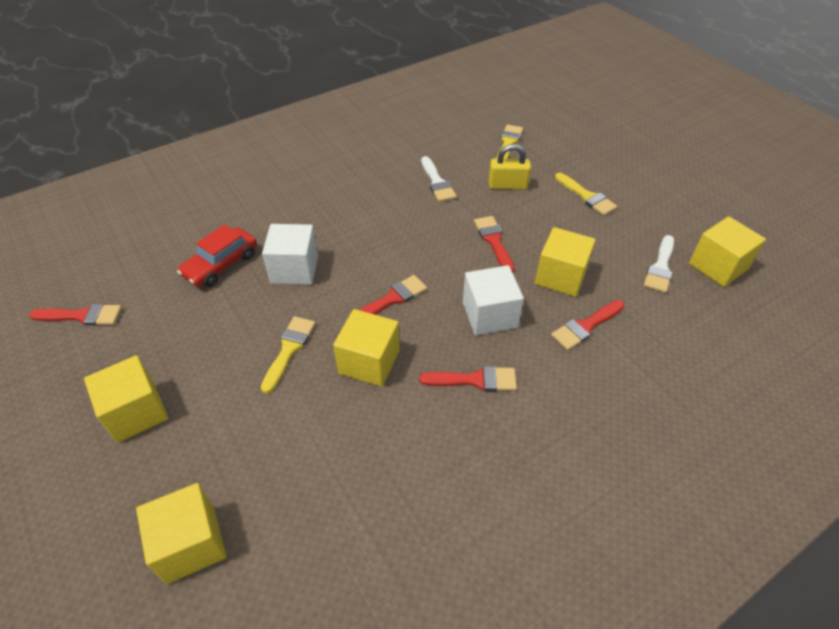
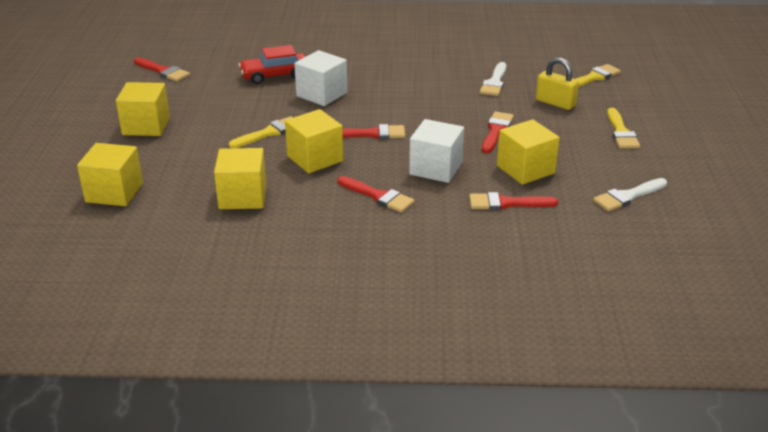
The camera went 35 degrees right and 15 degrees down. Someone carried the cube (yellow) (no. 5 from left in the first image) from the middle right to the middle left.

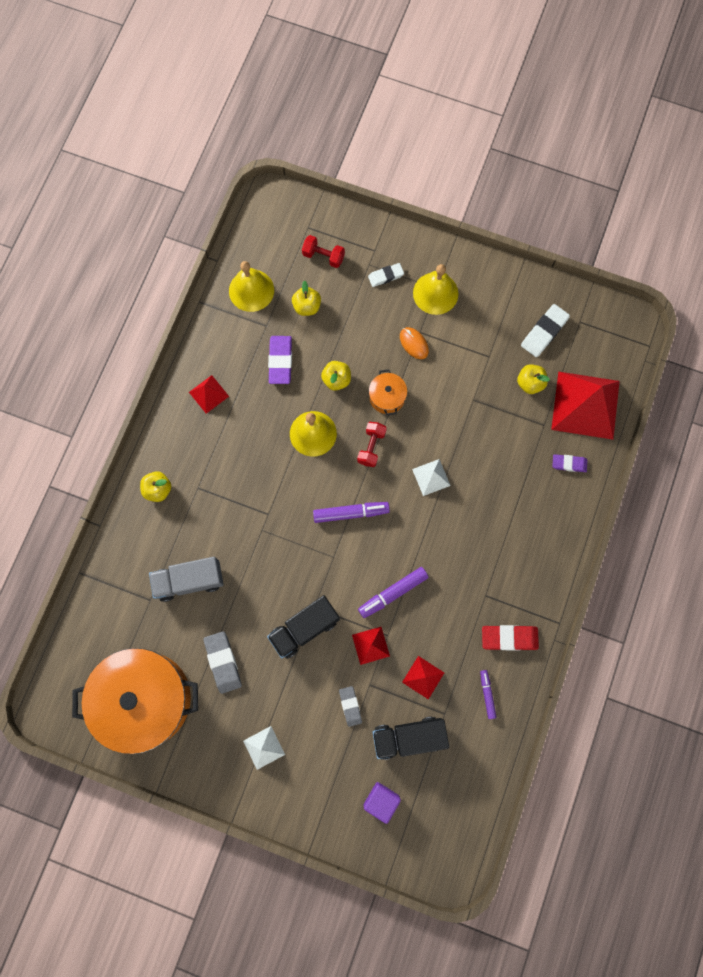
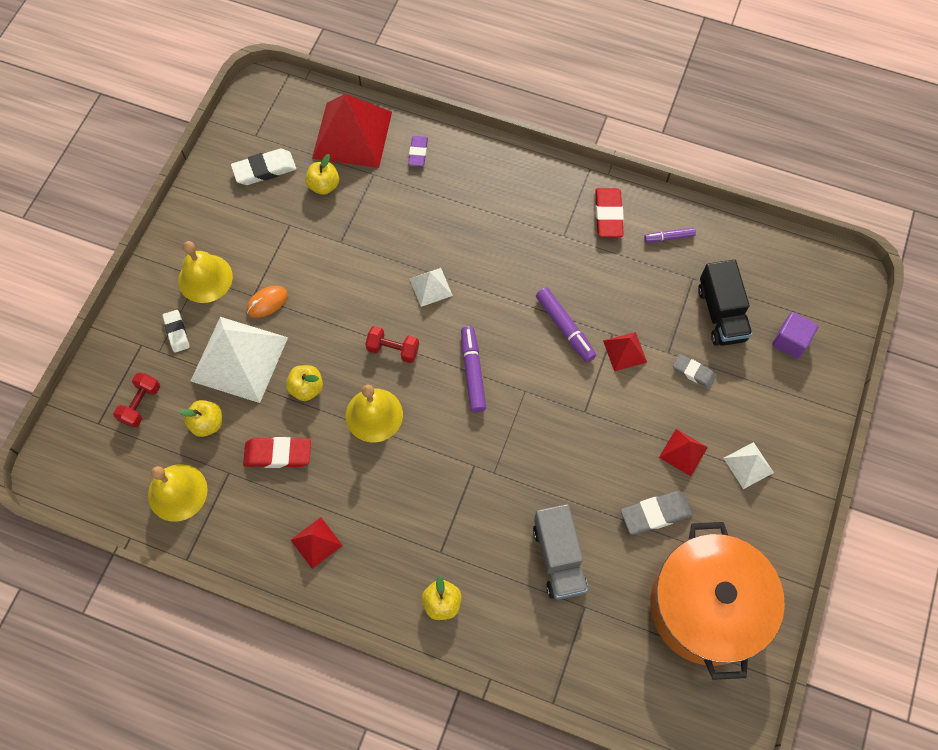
The camera went 90 degrees left and 10 degrees down. Someone took away the truck (black) (no. 1 from left) at the centre. Someone repainted the eraser (purple) (no. 1 from left) at the centre, which became the eraser (red) (no. 1 from left) at the middle left. Someone rotated the eraser (grey) (no. 2 from left) at the bottom centre by 45 degrees clockwise. Someone took away the pot (orange) (no. 2 from left) at the centre. Someone carried the pyramid (red) (no. 3 from left in the first image) from the bottom centre to the middle right. Someone rotated the eraser (white) (no. 2 from left) at the middle right by 60 degrees counterclockwise. Someone put down the pyramid (white) (no. 1 from left) at the middle left.

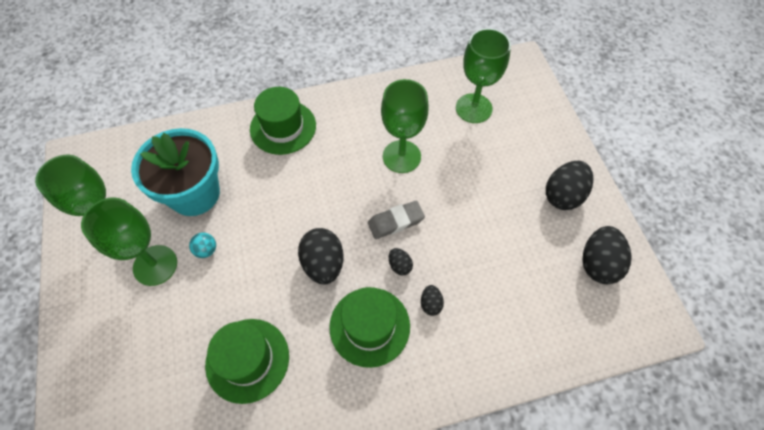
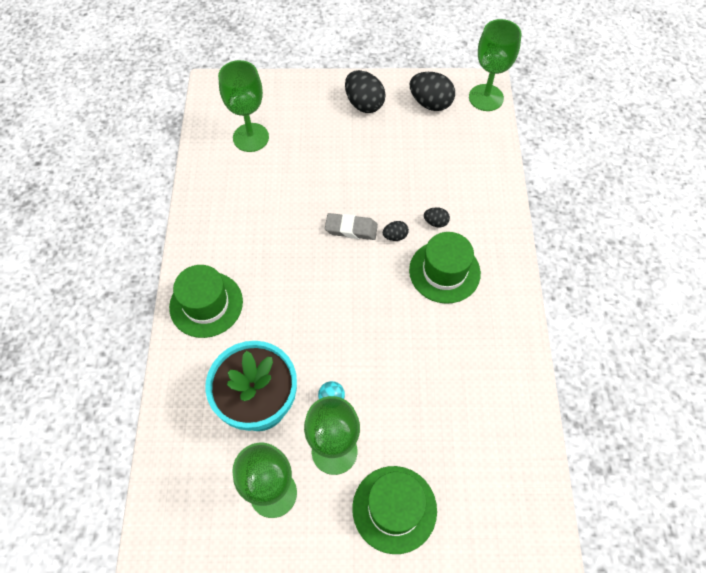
The camera went 75 degrees left and 0 degrees up. Someone carried the hat (green) (no. 1 from left in the first image) from the bottom left to the bottom centre. Someone took away the egg (black) (no. 1 from left) at the centre. Someone rotated the eraser (grey) at the centre by 75 degrees counterclockwise. Someone carried the goblet (green) (no. 3 from left in the first image) from the top centre to the top right.

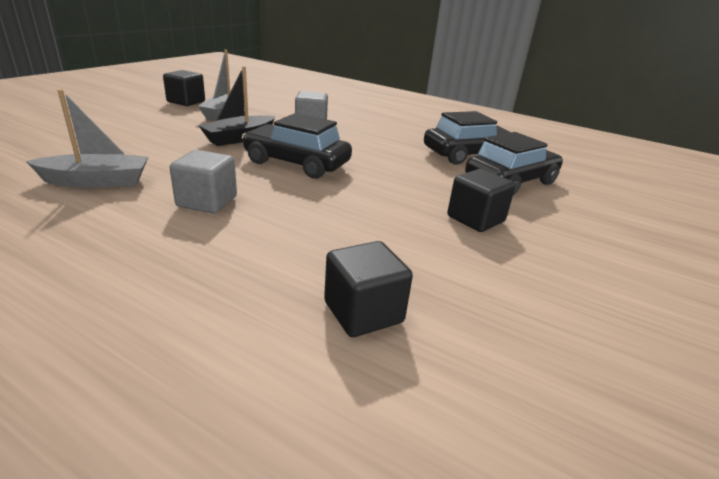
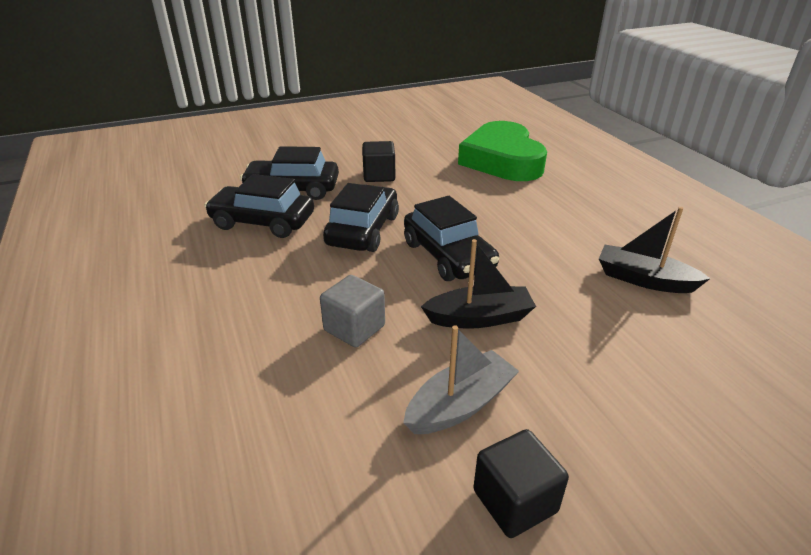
The camera went 140 degrees left and 5 degrees up. Someone repainted the boat (grey) (no. 1 from left) at the top left, which became the boat (black) (no. 2 from left) at the middle right. Someone took away the cube (grey) (no. 1 from left) at the middle left. Someone swapped the cube (black) (no. 2 from left) at the centre for the heart (green) at the top centre. Someone put down the car (black) (no. 3 from left) at the centre.

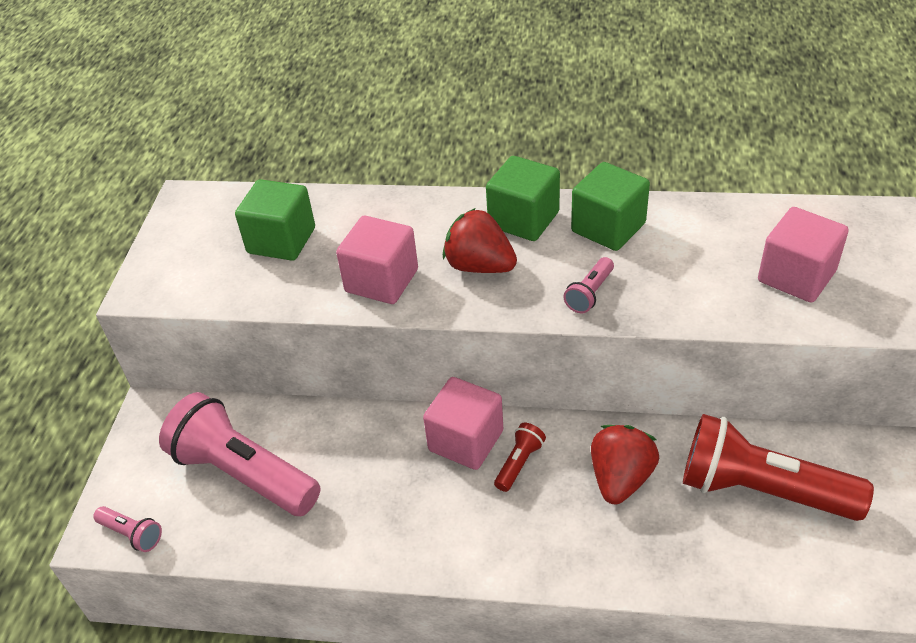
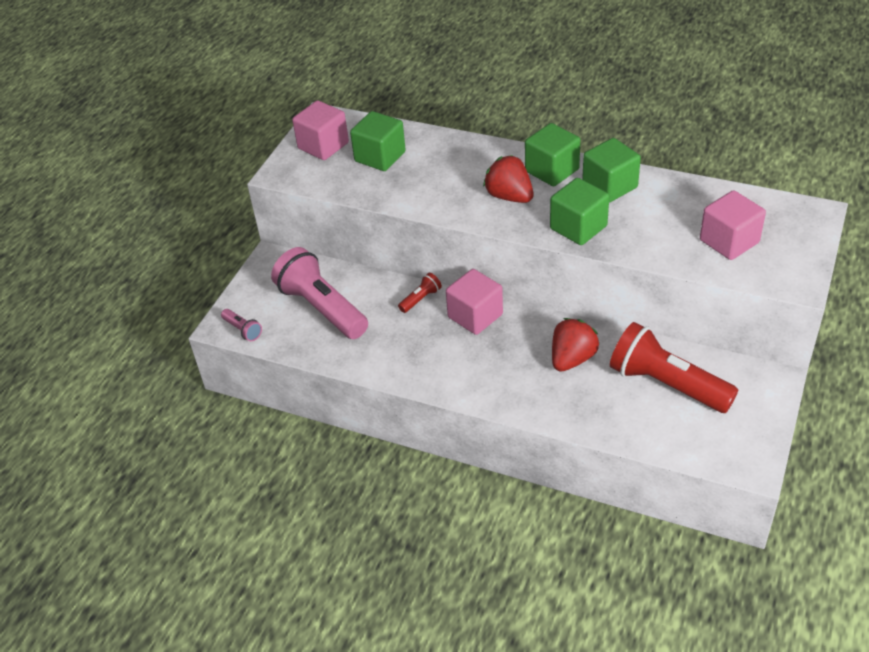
The camera went 15 degrees right and 0 degrees up. Someone carried the cube (pink) (no. 1 from left) from the centre to the top centre. Someone carried the flashlight (red) (no. 1 from left) from the bottom centre to the centre. Someone swapped the flashlight (pink) (no. 3 from left) at the centre for the cube (green) (no. 3 from left) at the top centre.

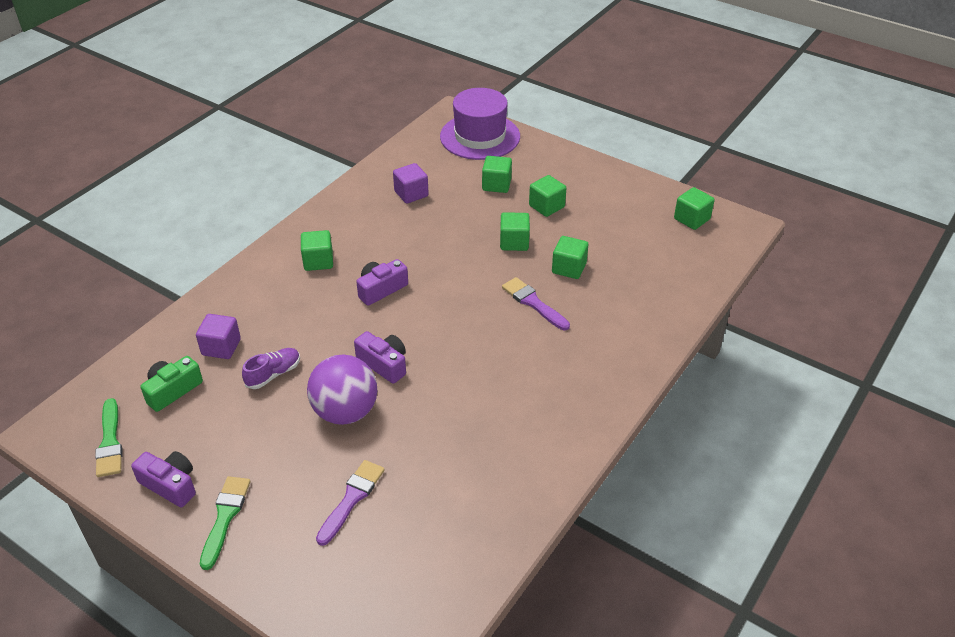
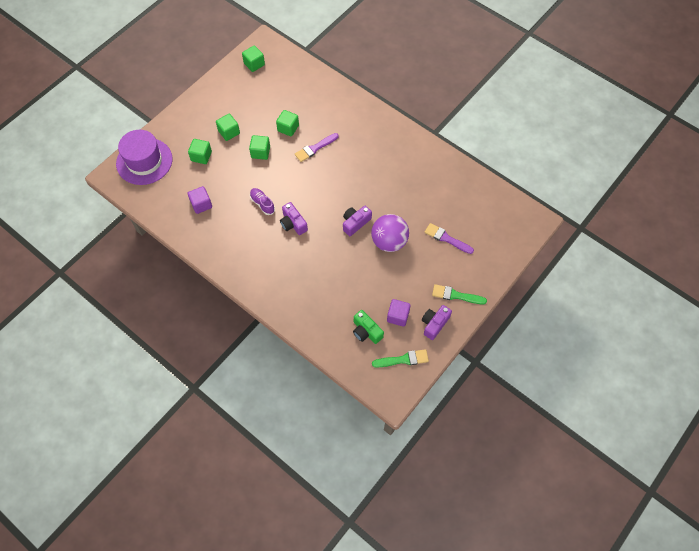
The camera went 85 degrees left and 20 degrees up. Someone carried the cube (purple) (no. 1 from left in the first image) from the middle left to the centre. Someone carried the shoe (purple) from the middle left to the centre. Someone took away the cube (green) (no. 1 from left) at the middle left.

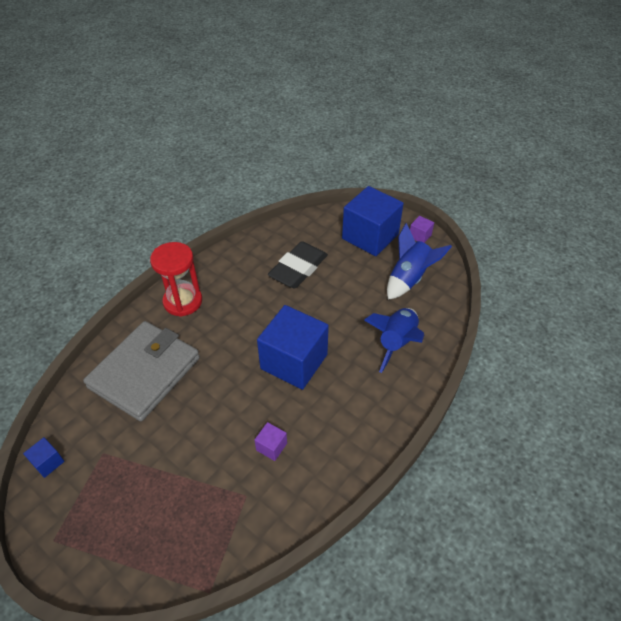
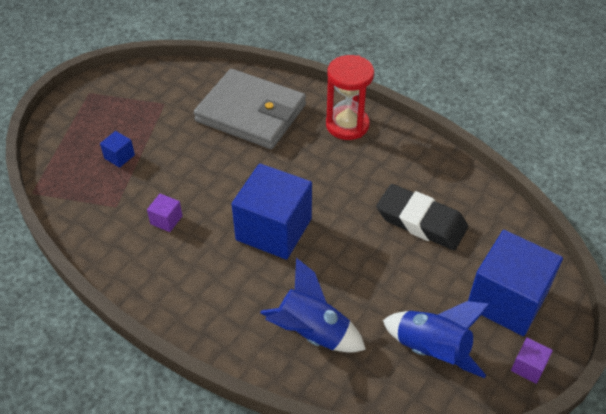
The camera went 85 degrees right and 0 degrees up. Someone carried the cube (blue) (no. 1 from left) from the bottom left to the middle left.

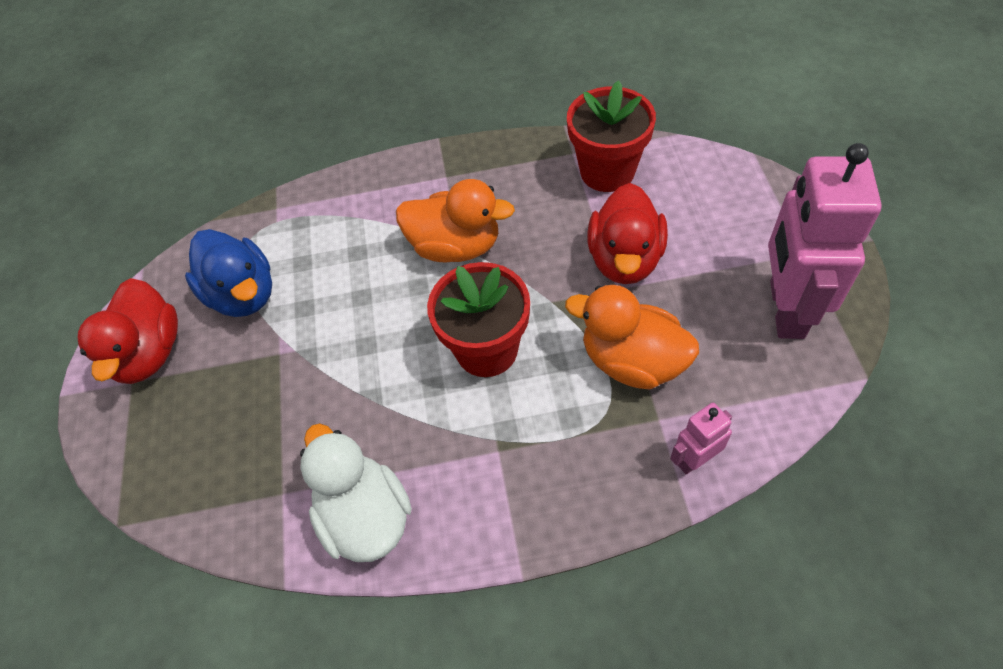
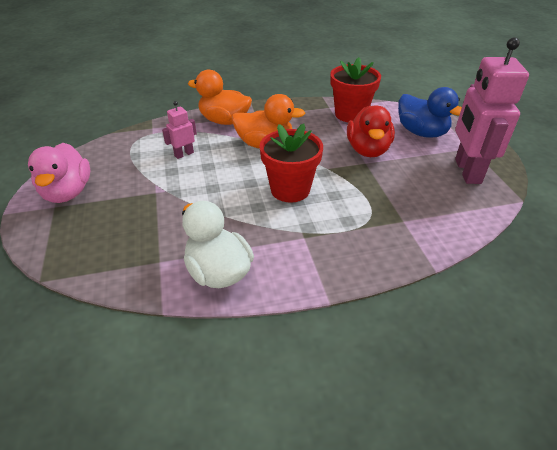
The camera went 10 degrees left and 15 degrees down. Someone repainted the duck (red) (no. 1 from left) at the middle left, which became the duck (pink) at the middle left. Someone carried the duck (blue) from the middle left to the top right. Someone carried the duck (orange) (no. 2 from left in the first image) from the centre to the top centre. Someone carried the robot (pink) (no. 1 from left) from the middle right to the top left.

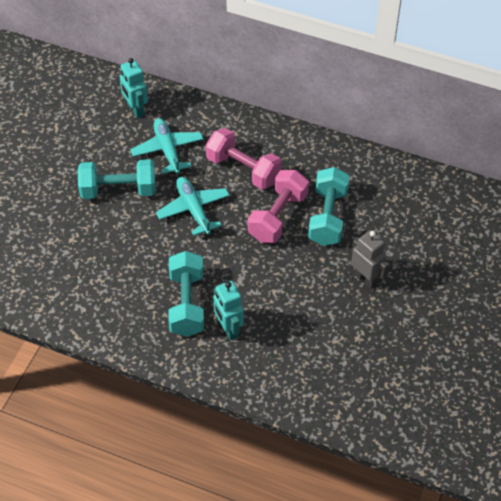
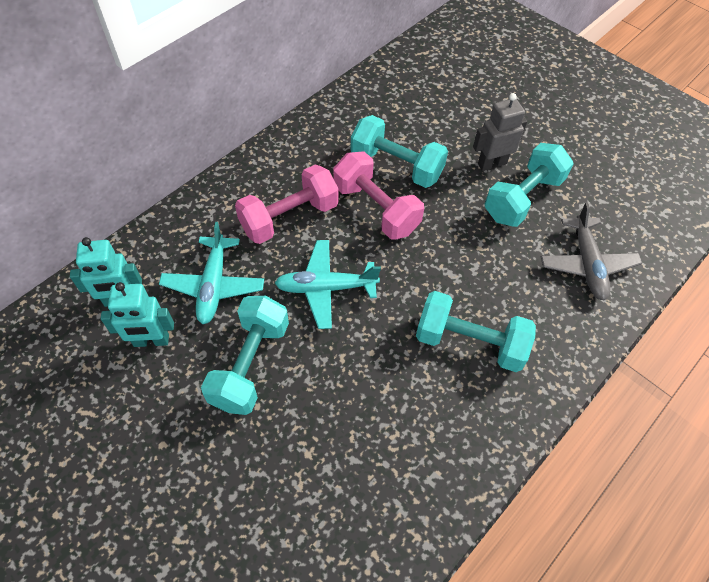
The camera went 70 degrees left and 5 degrees up. Someone rotated the plane (turquoise) (no. 1 from left) at the top left by 90 degrees counterclockwise. Someone carried the robot (turquoise) (no. 2 from left) from the centre to the middle left. Someone put down the dumbbell (turquoise) (no. 4 from left) at the top right. Someone put down the plane (grey) at the middle right.

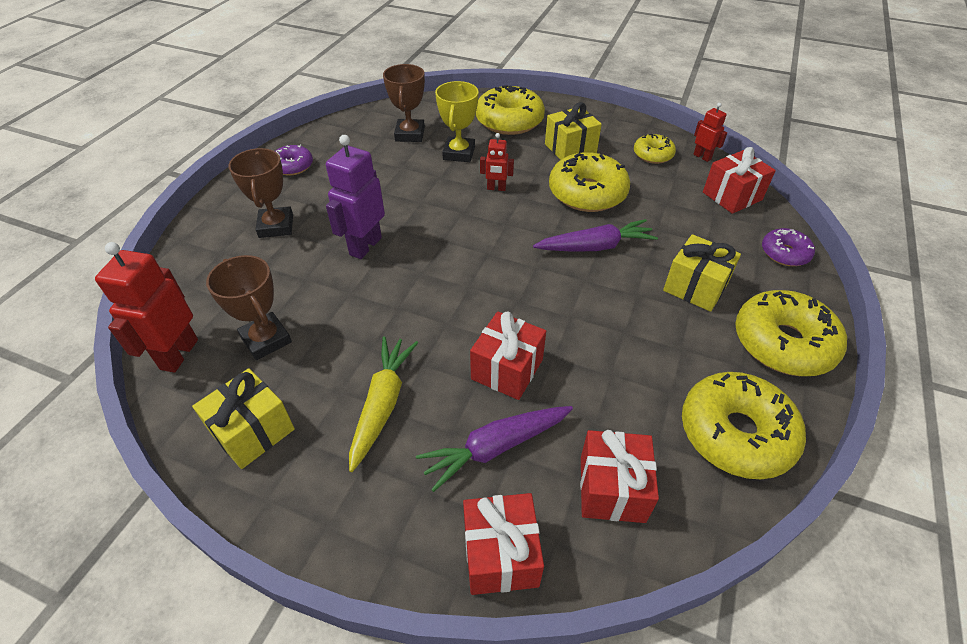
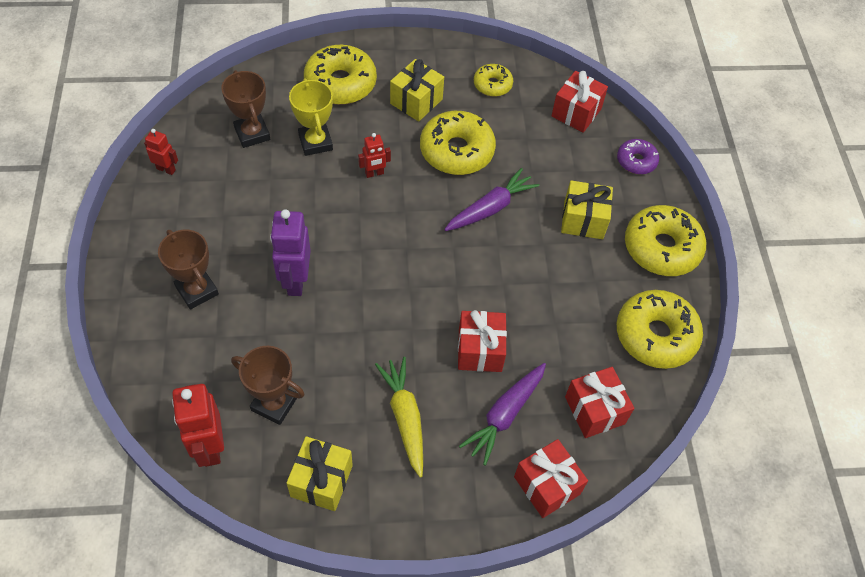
The camera went 30 degrees left and 10 degrees up. Someone took away the donut (purple) (no. 1 from left) at the top left. Someone carried the robot (red) (no. 3 from left in the first image) from the top right to the top left.

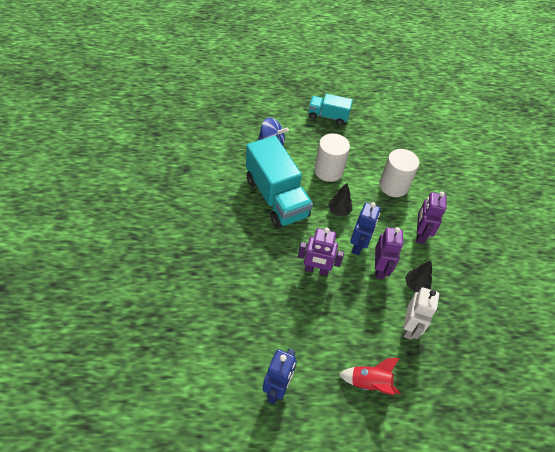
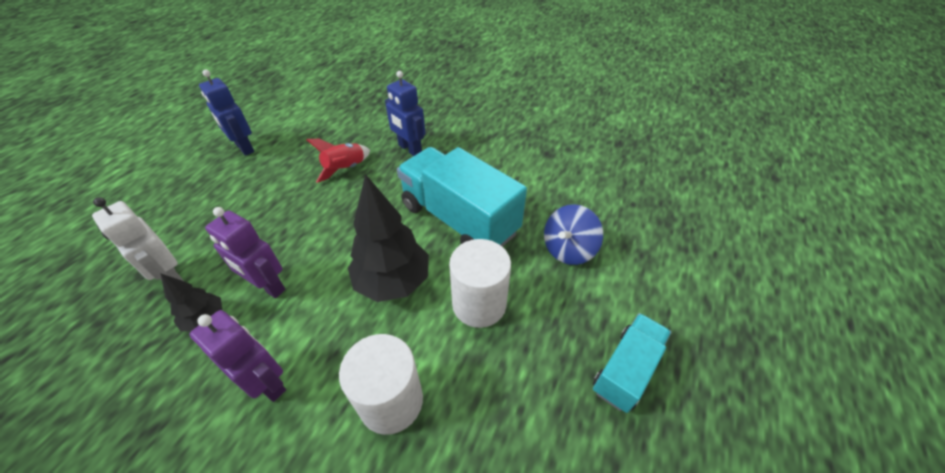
The camera went 120 degrees right and 5 degrees down. Someone rotated the truck (turquoise) (no. 1 from left) at the centre by 45 degrees clockwise. Someone took away the robot (purple) (no. 1 from left) at the centre. Someone scaled the tree (black) (no. 1 from left in the first image) at the centre by 1.91. Someone carried the rocket (red) from the bottom right to the centre. Someone carried the robot (blue) (no. 2 from left) from the centre to the top centre.

